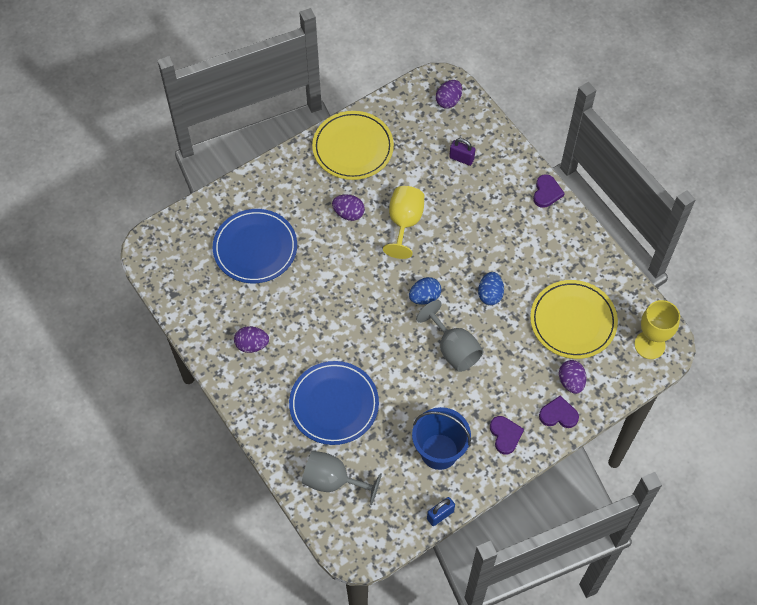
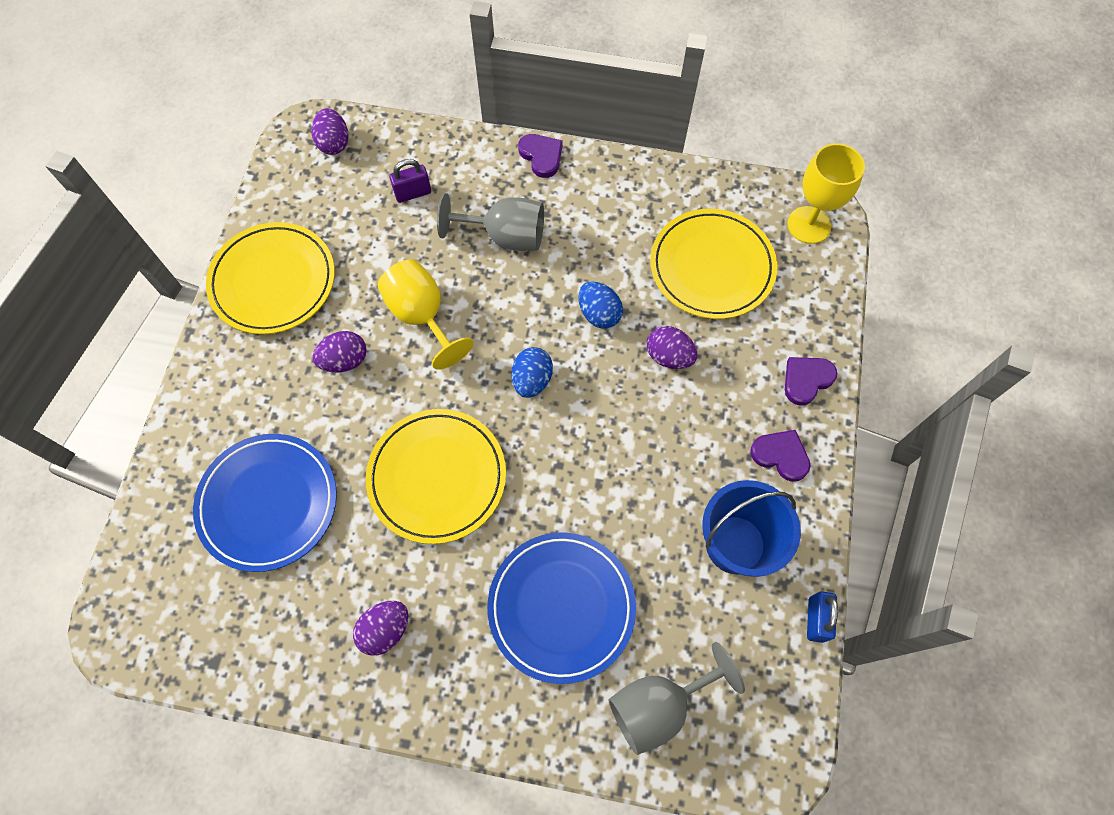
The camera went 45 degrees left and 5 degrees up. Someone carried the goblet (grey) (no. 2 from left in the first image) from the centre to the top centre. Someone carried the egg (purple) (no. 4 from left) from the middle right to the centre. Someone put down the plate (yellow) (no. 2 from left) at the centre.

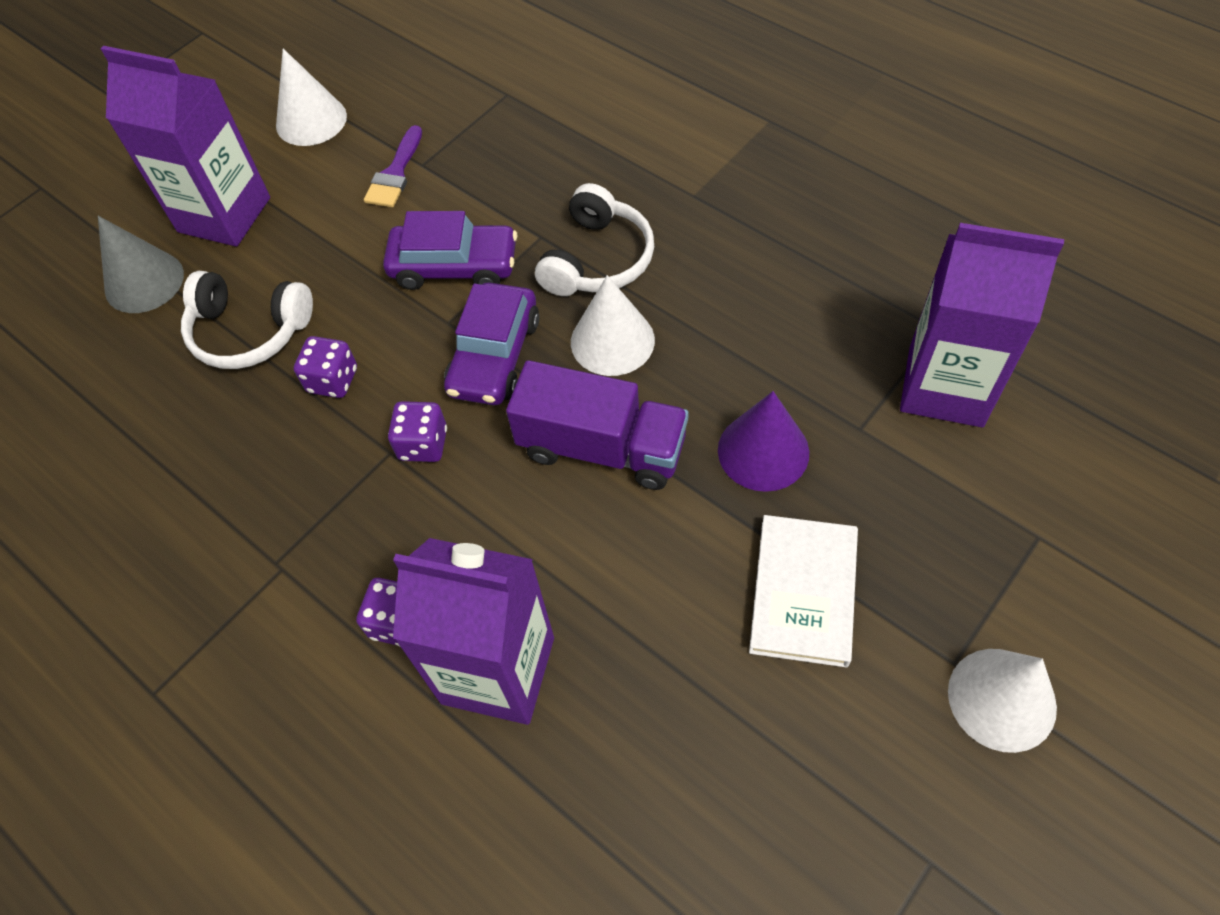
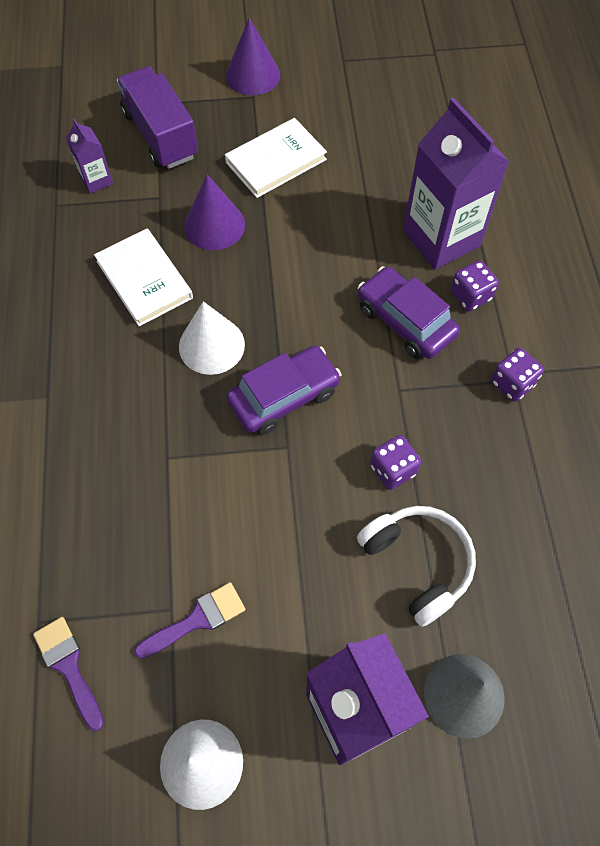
The camera went 140 degrees left and 5 degrees up. Someone carried the car (purple) (no. 1 from left in the first image) from the top centre to the middle right. Someone carried the dice (purple) (no. 3 from left) from the centre to the middle right. Someone carried the truck (purple) from the centre to the top left. Someone took away the headphones (white) (no. 2 from left) at the top centre. Someone scaled the carton (purple) (no. 3 from left in the first image) at the middle right by 0.47. Someone repainted the cone (white) (no. 3 from left) at the bottom right, which became the cone (purple) (no. 2 from left) at the top centre. Someone put down the brush (purple) (no. 1 from left) at the bottom left. Someone put down the book (white) (no. 1 from left) at the top left.

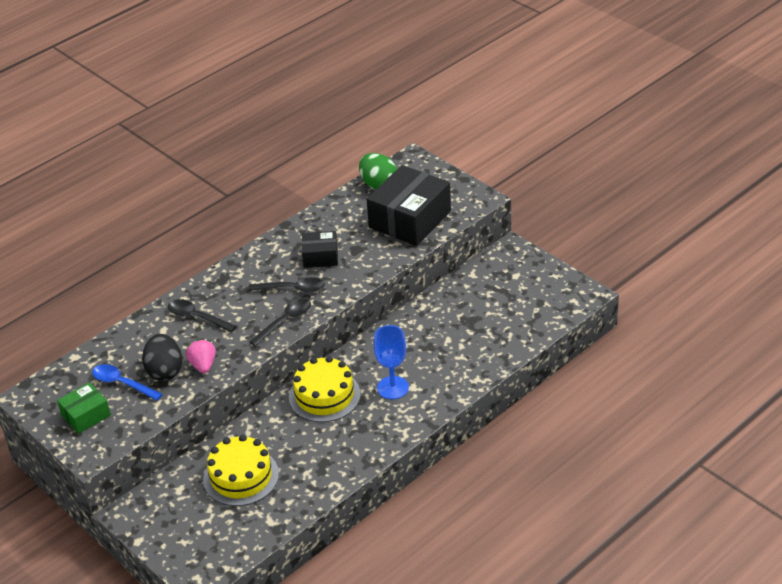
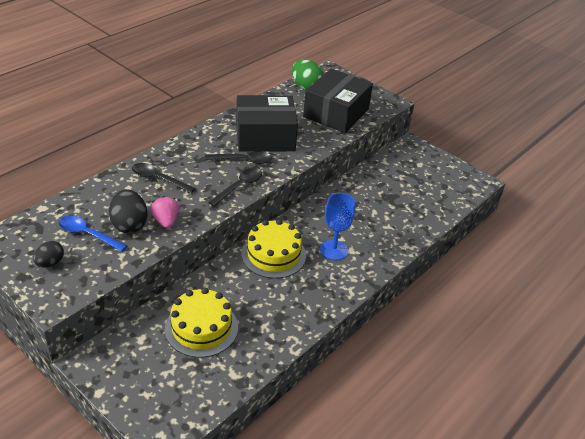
The camera went 10 degrees left and 0 degrees up. Someone swapped the box (green) at the bottom left for the egg (black) (no. 1 from left) at the middle left. Someone scaled the box (black) (no. 1 from left) at the centre by 1.91.

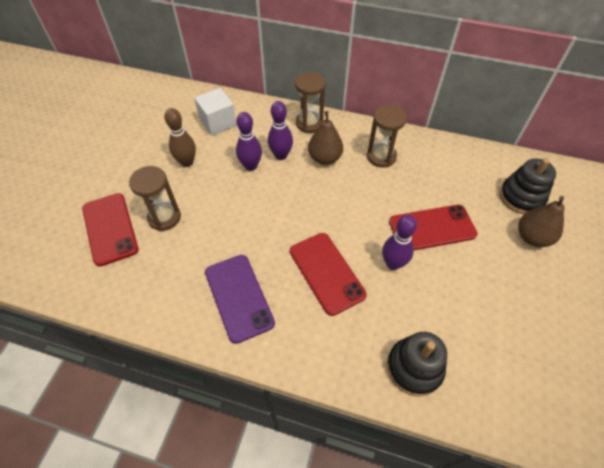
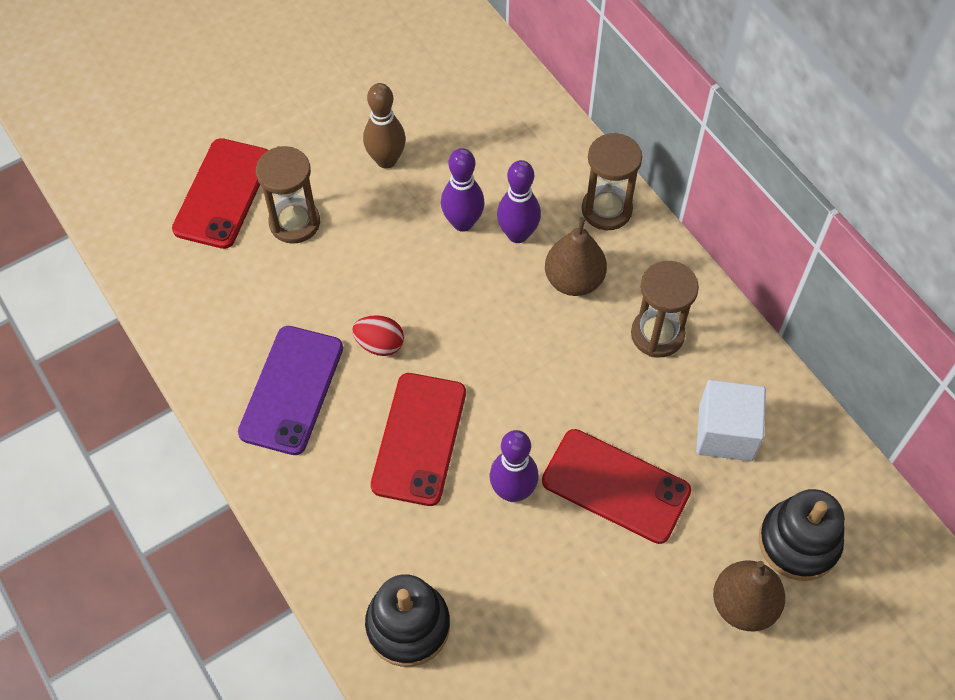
The camera went 40 degrees right and 5 degrees up. Someone carried the cube (white) from the top centre to the middle right. Someone put down the egg (red) at the centre.

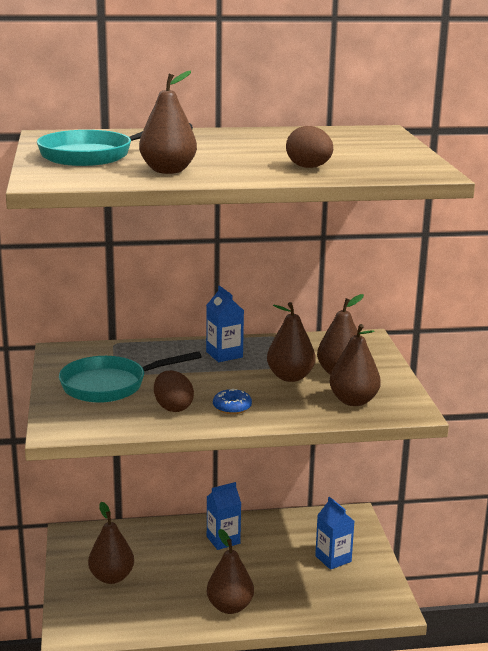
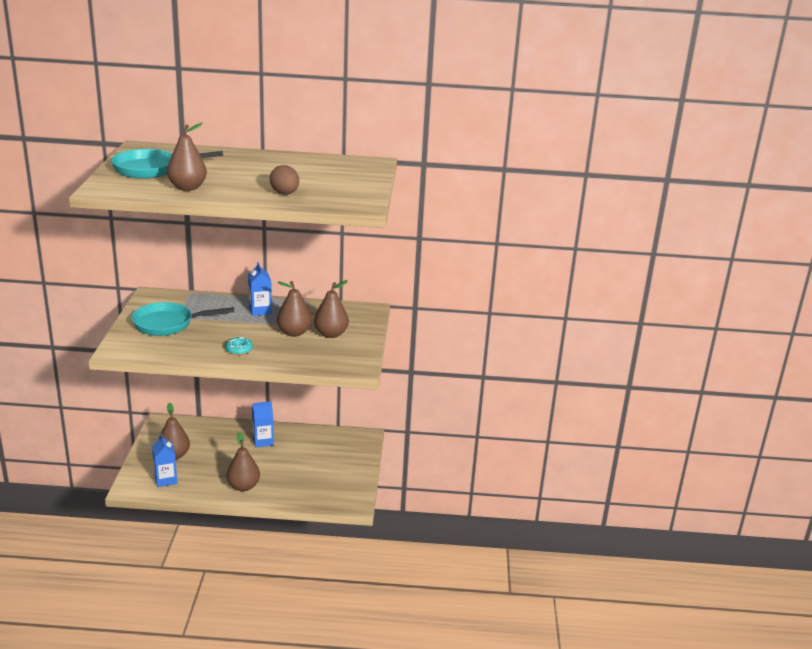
The camera went 10 degrees right and 5 degrees up. Someone took away the egg (brown) (no. 1 from left) at the centre. Someone repainted the donut (blue) at the centre, which became the donut (turquoise) at the middle left. Someone carried the carton (blue) (no. 3 from left in the first image) from the bottom right to the bottom left. Someone took away the pear (brown) (no. 6 from left) at the middle right.

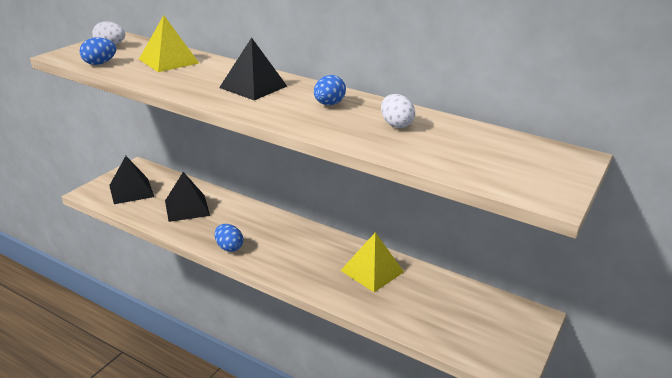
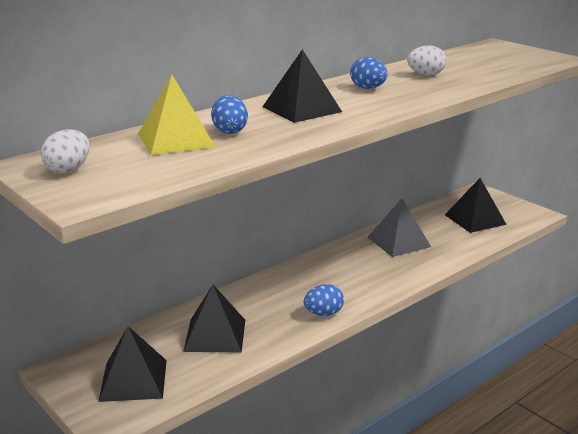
The camera went 70 degrees left and 5 degrees down. Someone carried the egg (blue) (no. 1 from left) from the top left to the top centre. Someone repainted the pyramid (yellow) (no. 2 from left) at the bottom centre, which became the pyramid (grey) at the middle right. Someone put down the pyramid (black) (no. 4 from left) at the middle right.

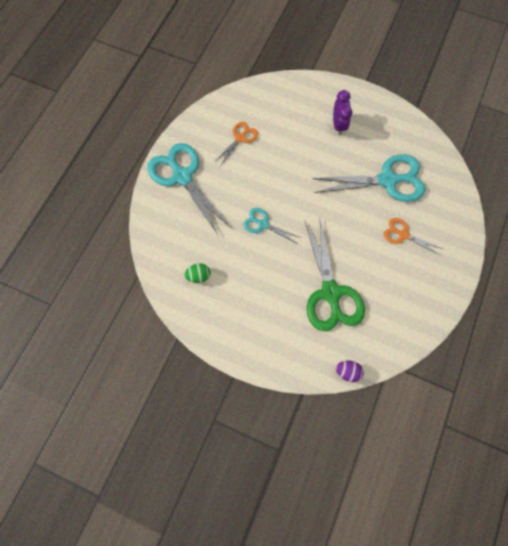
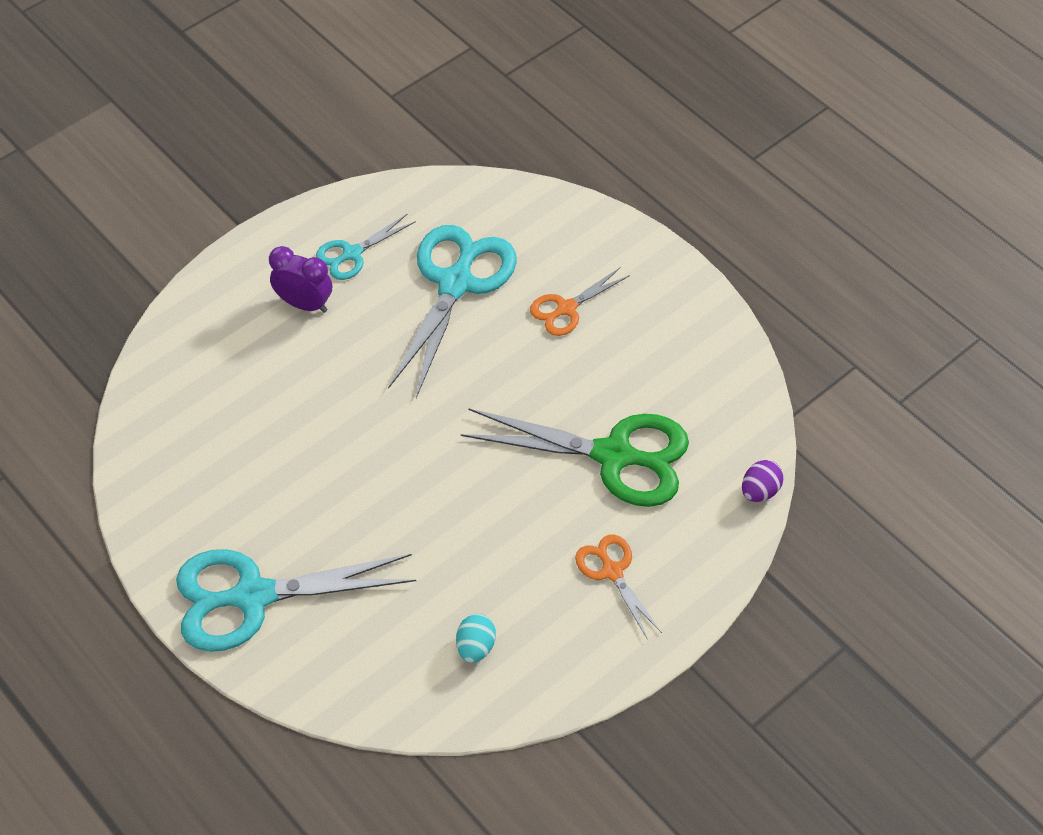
The camera went 65 degrees left and 15 degrees down. Someone repainted the egg (green) at the centre, which became the egg (turquoise) at the bottom centre. Someone carried the scissors (orange) (no. 1 from left in the first image) from the top centre to the bottom centre. Someone carried the scissors (turquoise) (no. 2 from left) from the centre to the top centre.

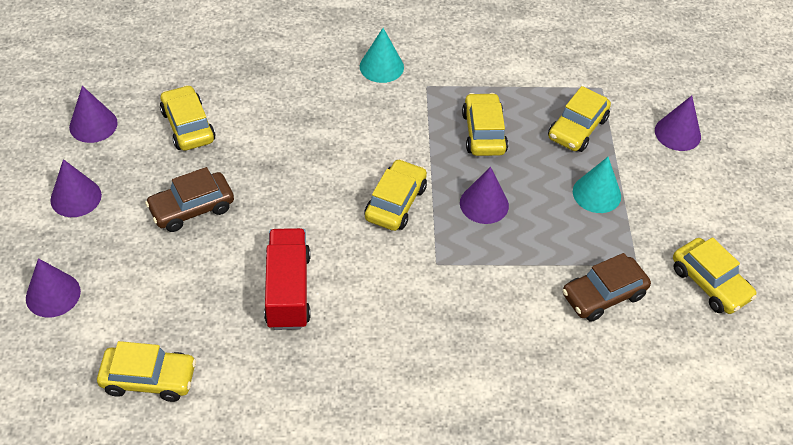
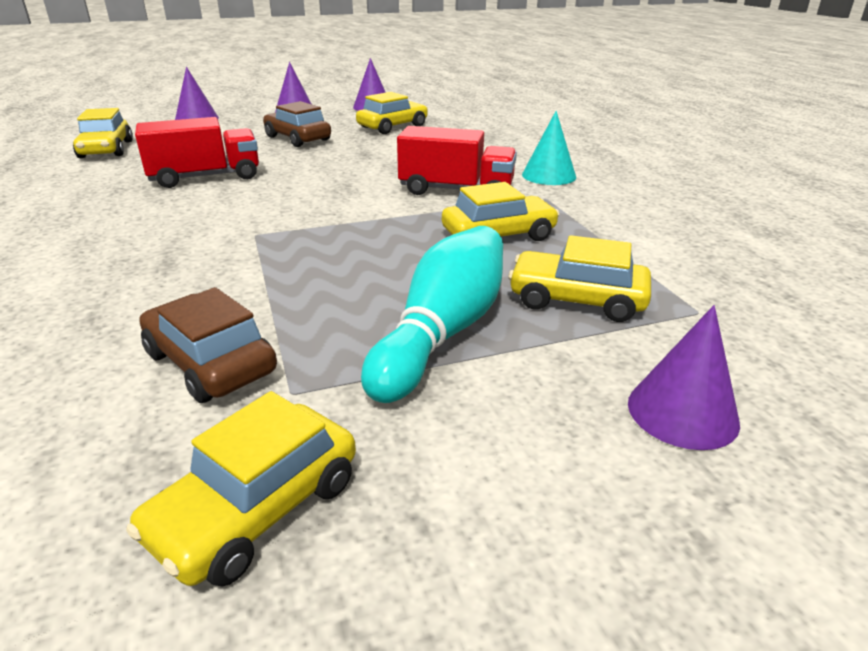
The camera went 75 degrees right and 20 degrees down. Someone took away the car (yellow) (no. 3 from left) at the centre. Someone took away the cone (purple) (no. 4 from left) at the centre. Someone swapped the cone (turquoise) (no. 2 from left) at the middle right for the bowling pin (turquoise) at the centre. Someone put down the truck (red) (no. 2 from left) at the top centre.

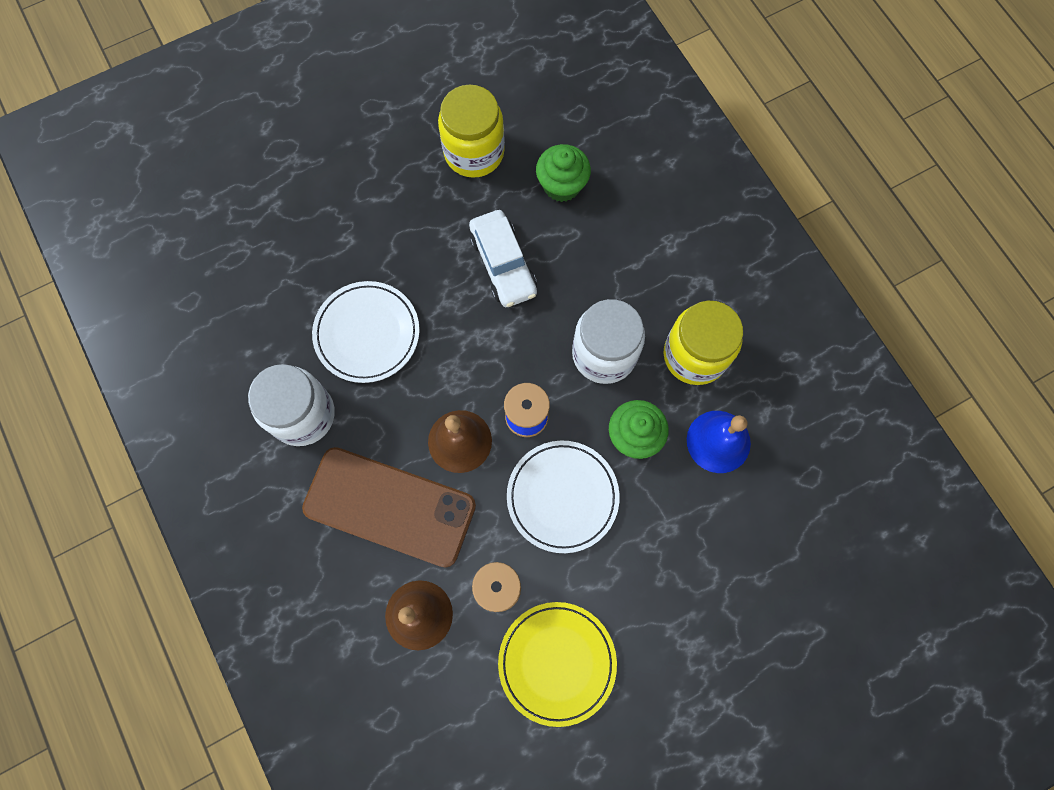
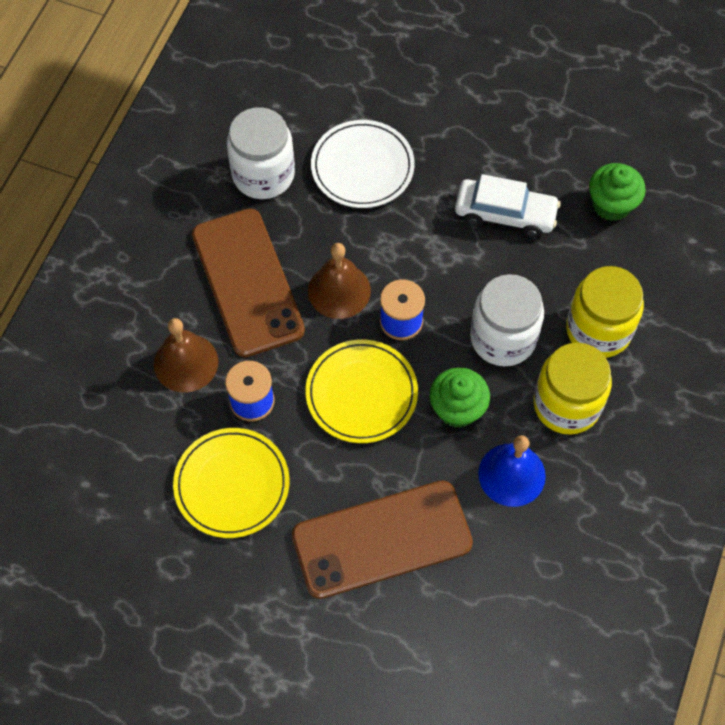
The camera went 50 degrees right and 10 degrees down. Someone carried the jar (yellow) (no. 1 from left in the first image) from the top centre to the middle right. Someone rotated the car (white) at the top centre by 105 degrees counterclockwise. Someone repainted the plate (white) (no. 2 from left) at the centre, which became the plate (yellow) (no. 2 from left) at the centre. Someone put down the phone (brown) (no. 2 from left) at the bottom centre.

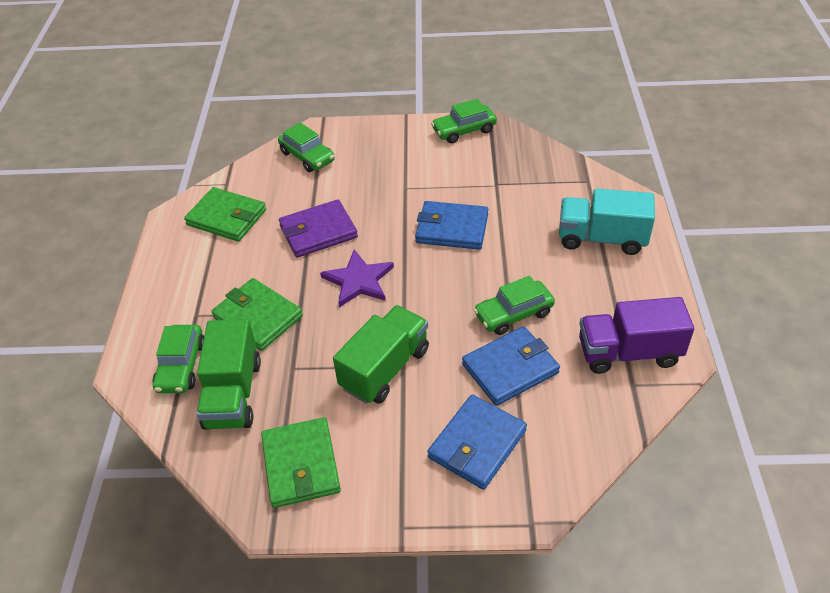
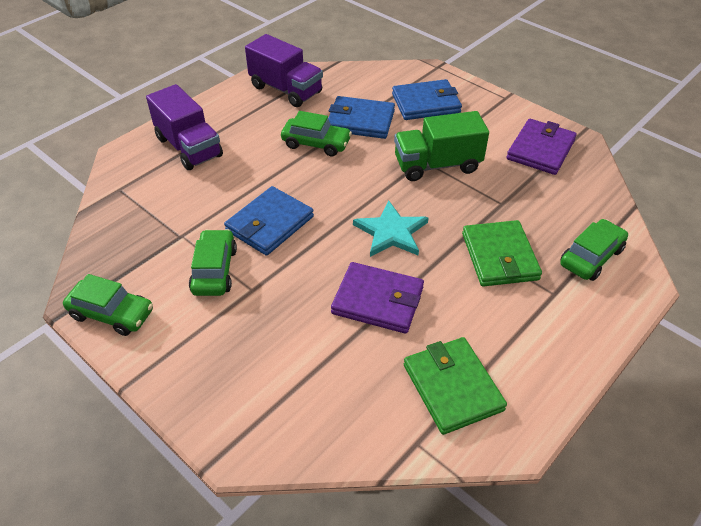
The camera went 140 degrees left and 0 degrees up. Someone took away the truck (green) (no. 1 from left) at the middle left. Someone repainted the wallet (green) (no. 3 from left) at the bottom centre, which became the wallet (purple) (no. 2 from left) at the top right. Someone carried the car (green) (no. 2 from left) from the top centre to the middle left. Someone repainted the star (purple) at the centre, which became the star (turquoise) at the centre. Someone rotated the wallet (blue) (no. 1 from left) at the centre by 75 degrees clockwise. Someone repainted the truck (turquoise) at the middle right, which became the truck (purple) (no. 1 from left) at the top left.

